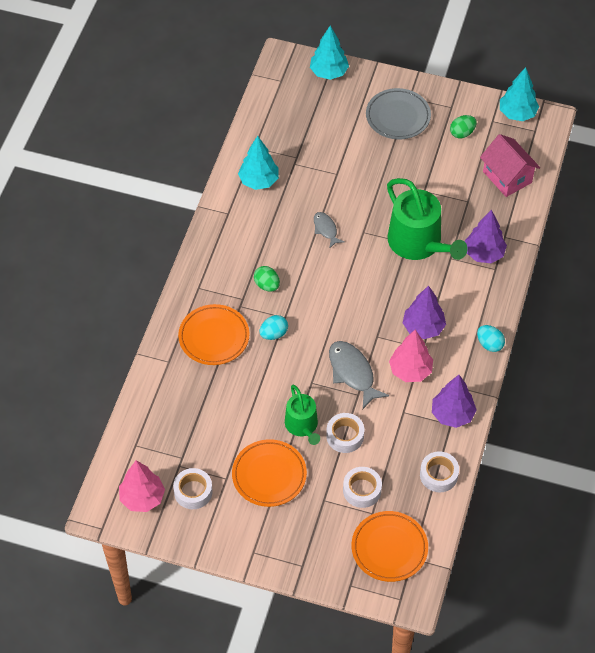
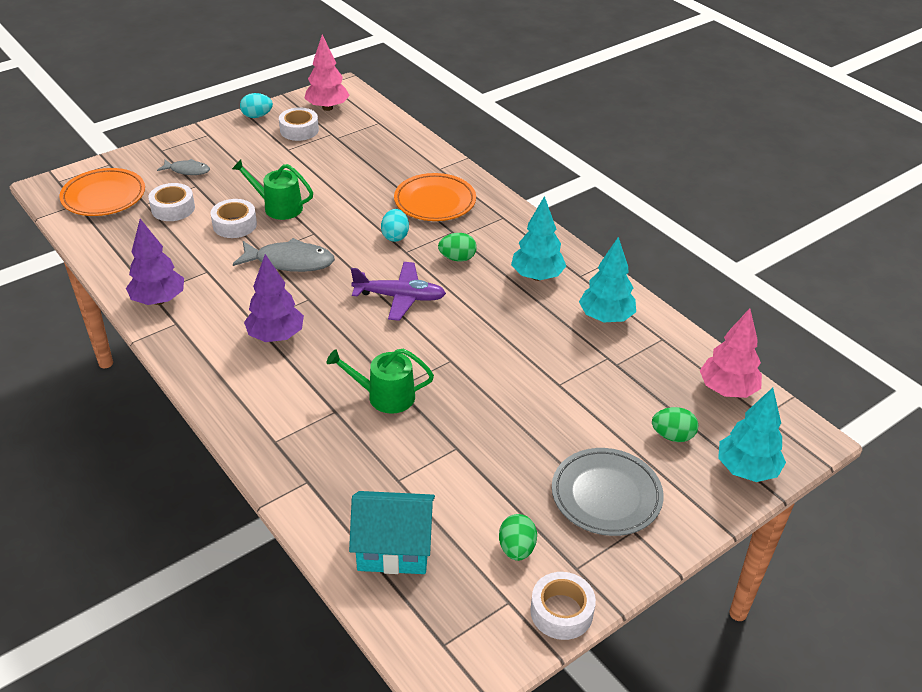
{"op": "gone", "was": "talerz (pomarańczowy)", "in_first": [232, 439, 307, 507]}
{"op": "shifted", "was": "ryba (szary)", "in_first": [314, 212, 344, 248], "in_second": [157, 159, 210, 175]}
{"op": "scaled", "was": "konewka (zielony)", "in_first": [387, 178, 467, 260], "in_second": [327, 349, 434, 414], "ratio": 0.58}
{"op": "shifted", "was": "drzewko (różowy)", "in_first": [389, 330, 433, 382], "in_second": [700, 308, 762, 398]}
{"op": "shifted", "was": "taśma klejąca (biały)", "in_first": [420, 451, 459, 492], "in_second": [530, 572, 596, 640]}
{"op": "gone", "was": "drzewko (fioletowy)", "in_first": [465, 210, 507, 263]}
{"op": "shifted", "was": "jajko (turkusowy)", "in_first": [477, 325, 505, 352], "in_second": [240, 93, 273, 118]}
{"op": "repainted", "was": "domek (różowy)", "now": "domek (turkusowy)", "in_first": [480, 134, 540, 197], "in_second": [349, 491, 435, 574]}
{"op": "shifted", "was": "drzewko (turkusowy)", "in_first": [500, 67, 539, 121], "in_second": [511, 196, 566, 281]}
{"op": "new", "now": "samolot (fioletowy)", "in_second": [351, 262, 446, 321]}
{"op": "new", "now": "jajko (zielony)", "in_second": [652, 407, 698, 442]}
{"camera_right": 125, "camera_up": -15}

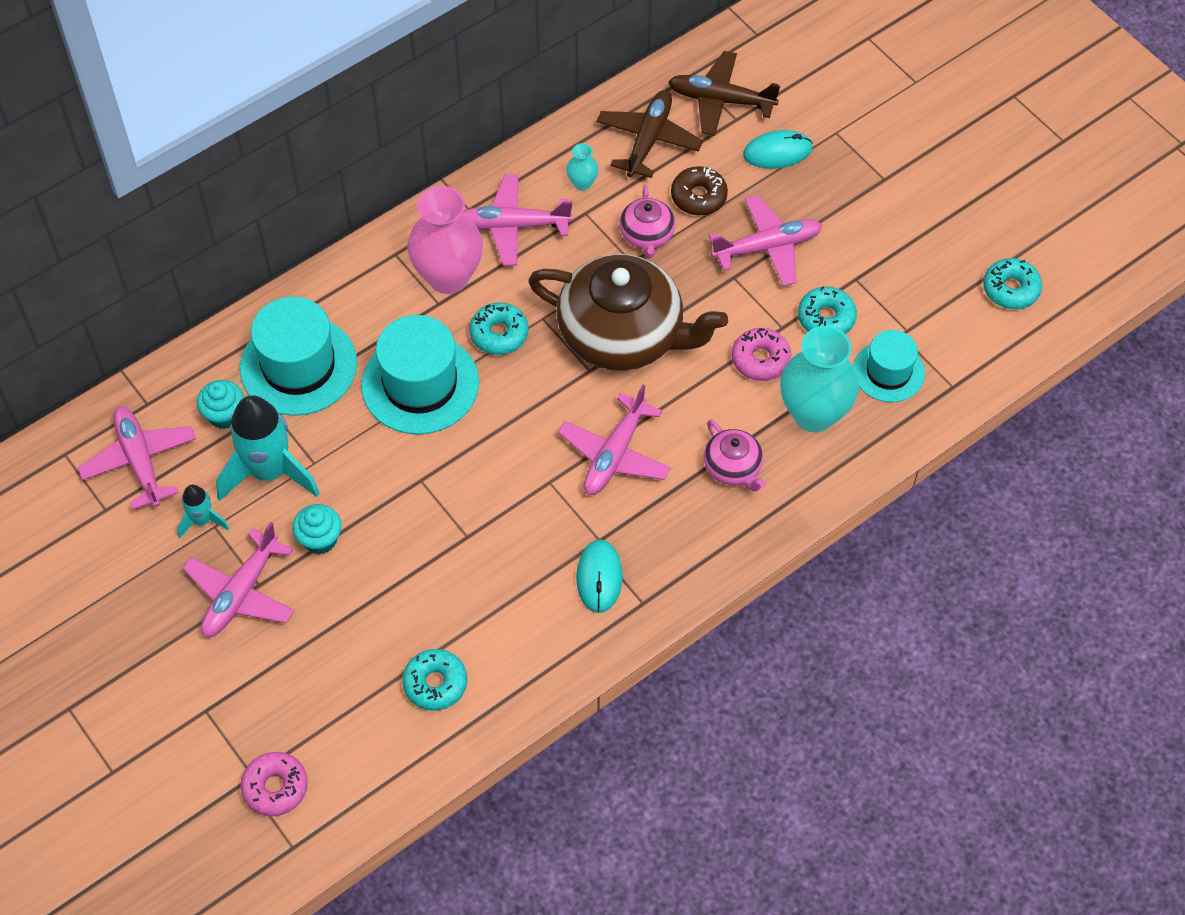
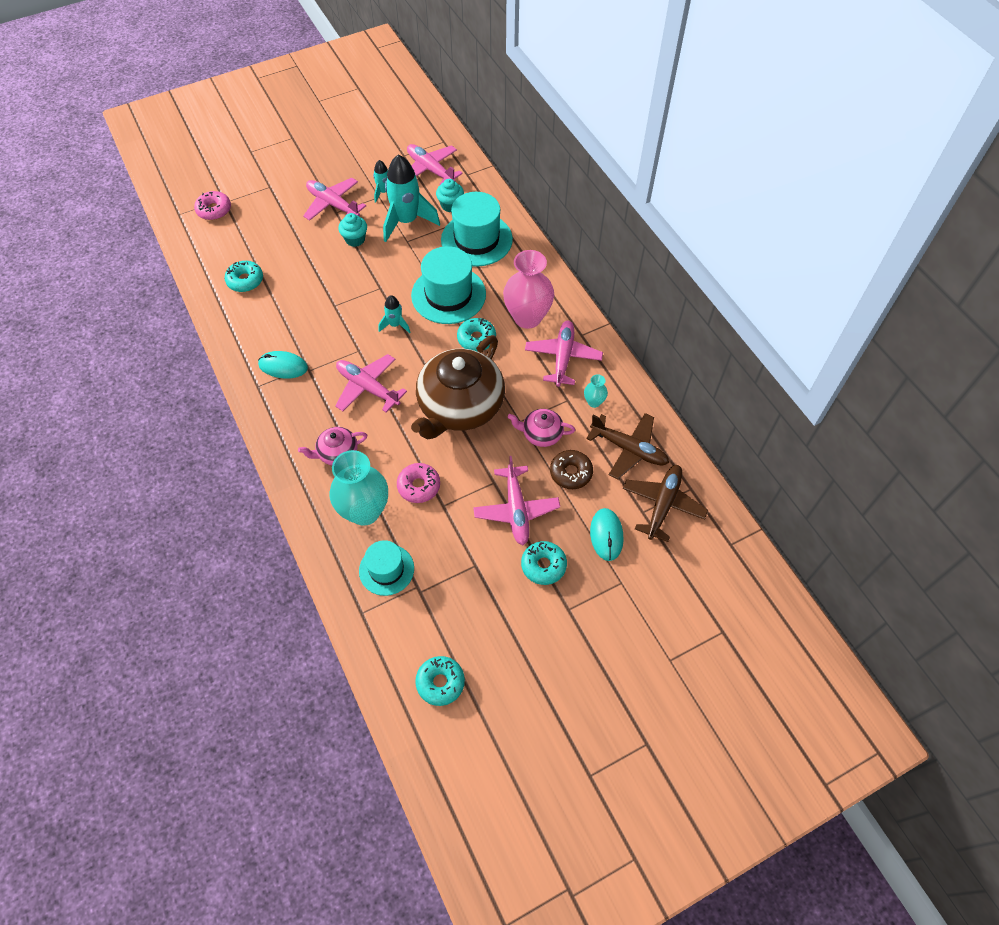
{"op": "rotated", "was": "samolot (różowy)", "in_first": [78, 406, 196, 510], "in_second": [407, 144, 463, 185], "clockwise": -120}
{"op": "shifted", "was": "donut (turkusowy)", "in_first": [798, 286, 857, 334], "in_second": [521, 541, 567, 585]}
{"op": "new", "now": "rakieta (turkusowy)", "in_second": [379, 295, 410, 333]}
{"camera_right": 100, "camera_up": 0}

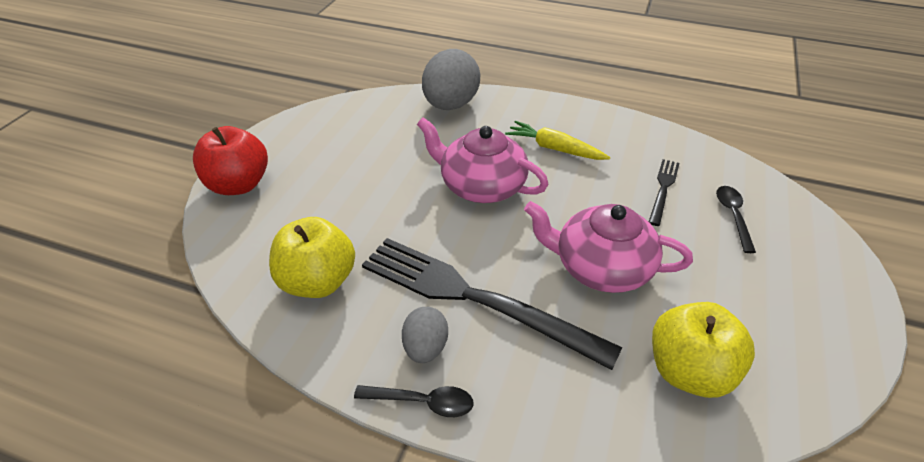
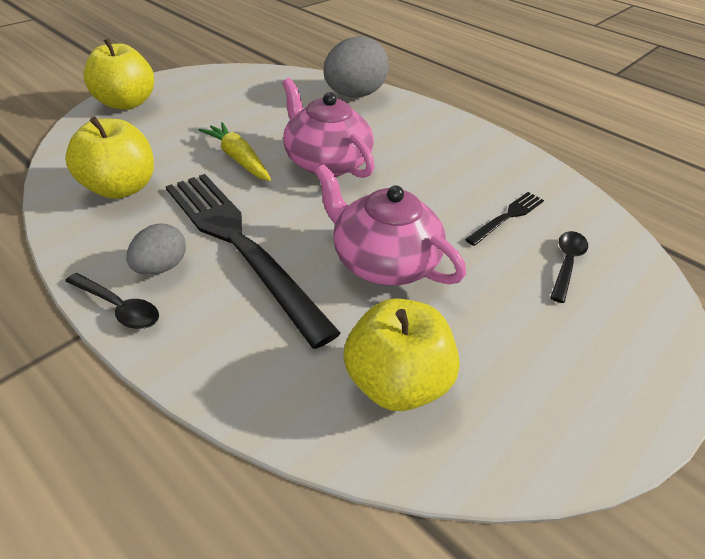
{"op": "repainted", "was": "jabłko (czerwony)", "now": "jabłko (żółty)", "in_first": [193, 126, 268, 195], "in_second": [83, 39, 154, 110]}
{"op": "shifted", "was": "marchewka (żółty)", "in_first": [505, 121, 610, 160], "in_second": [199, 122, 271, 181]}
{"camera_right": 20, "camera_up": 0}

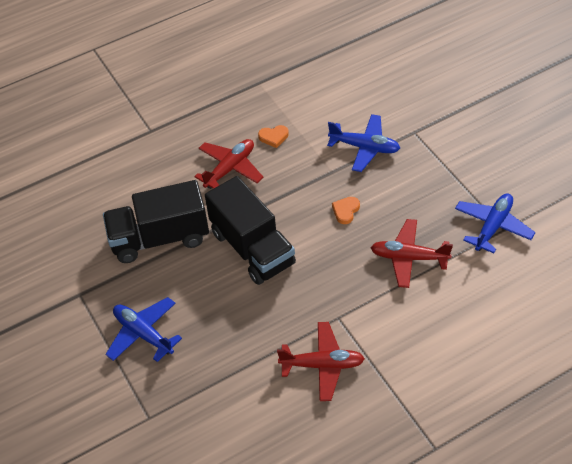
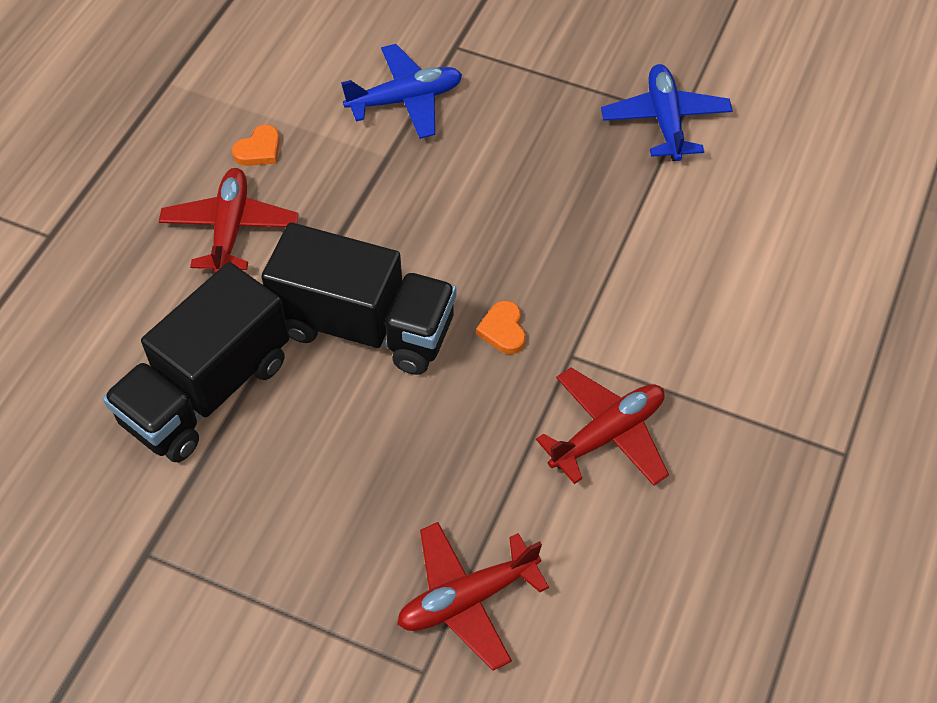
{"op": "gone", "was": "samolot (niebieski)", "in_first": [105, 297, 182, 362]}
{"op": "shifted", "was": "serce (pomarańczowy)", "in_first": [332, 197, 360, 224], "in_second": [476, 301, 526, 354]}
{"op": "shifted", "was": "samolot (czerwony)", "in_first": [371, 219, 453, 288], "in_second": [397, 522, 549, 670]}
{"camera_right": -40, "camera_up": 5}

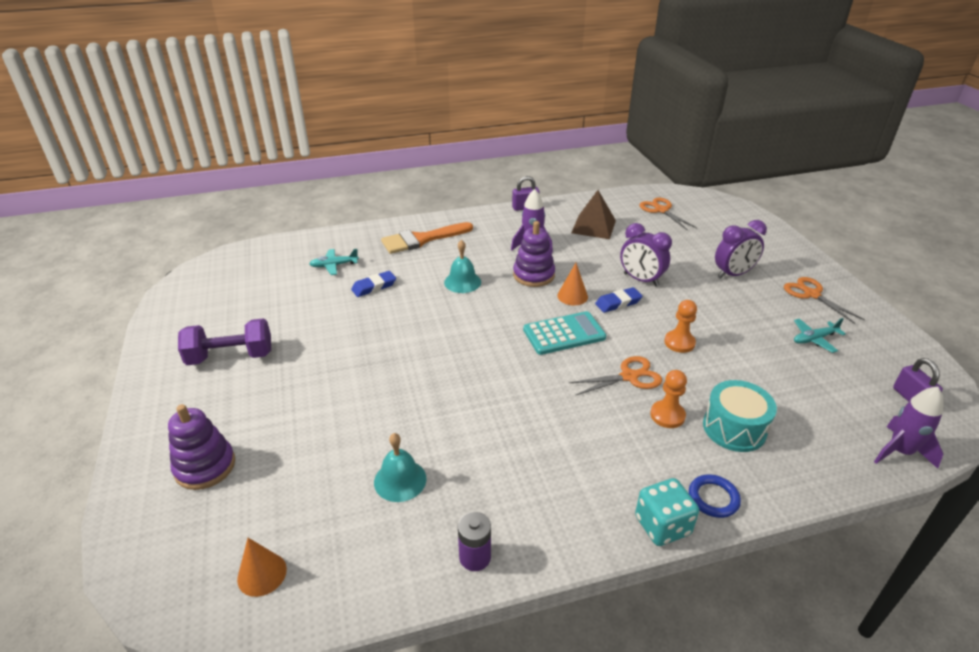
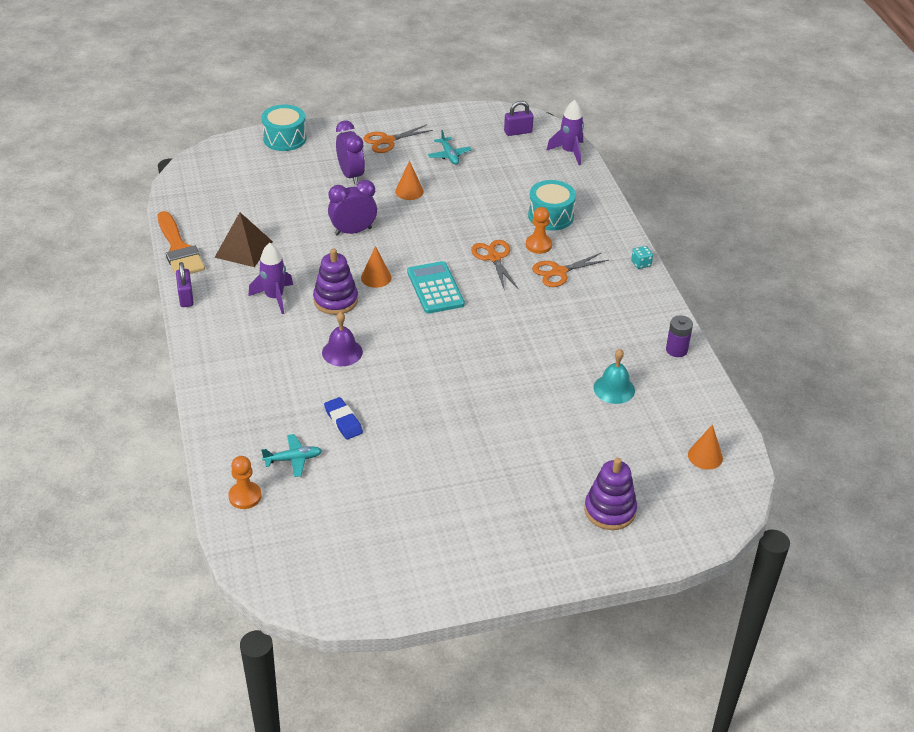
{"op": "gone", "was": "hantel (fioletowy)", "in_first": [178, 318, 271, 365]}
{"op": "rotated", "was": "samolot (turkusowy)", "in_first": [309, 249, 359, 275], "in_second": [261, 434, 322, 477], "clockwise": -90}
{"op": "shifted", "was": "pędzel (pomarańczowy)", "in_first": [381, 222, 473, 254], "in_second": [158, 211, 205, 275]}
{"op": "repainted", "was": "dzwonek (turkusowy)", "now": "dzwonek (fioletowy)", "in_first": [444, 240, 481, 293], "in_second": [322, 312, 363, 366]}
{"op": "gone", "was": "gumka do mazania (niebieski)", "in_first": [595, 287, 642, 313]}
{"op": "rotated", "was": "budzik (fioletowy)", "in_first": [620, 223, 672, 286], "in_second": [328, 180, 377, 235], "clockwise": -150}
{"op": "scaled", "was": "kostka do gry (turkusowy)", "in_first": [635, 478, 699, 546], "in_second": [631, 246, 653, 269], "ratio": 0.55}
{"op": "shifted", "was": "nożyczki (pomarańczowy)", "in_first": [639, 198, 697, 231], "in_second": [532, 252, 609, 287]}
{"op": "shifted", "was": "pionek (pomarańczowy)", "in_first": [664, 300, 697, 353], "in_second": [228, 456, 262, 509]}
{"op": "gone", "was": "pierścień (niebieski)", "in_first": [689, 474, 741, 518]}
{"op": "new", "now": "bęben (turkusowy)", "in_second": [261, 105, 307, 151]}
{"op": "new", "now": "stożek (pomarańczowy)", "in_second": [395, 161, 424, 200]}
{"camera_right": -90, "camera_up": 5}

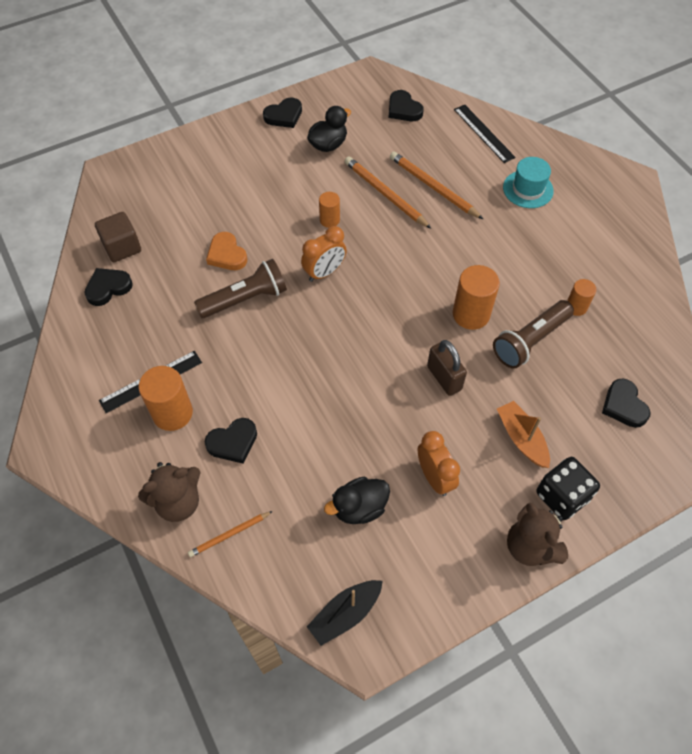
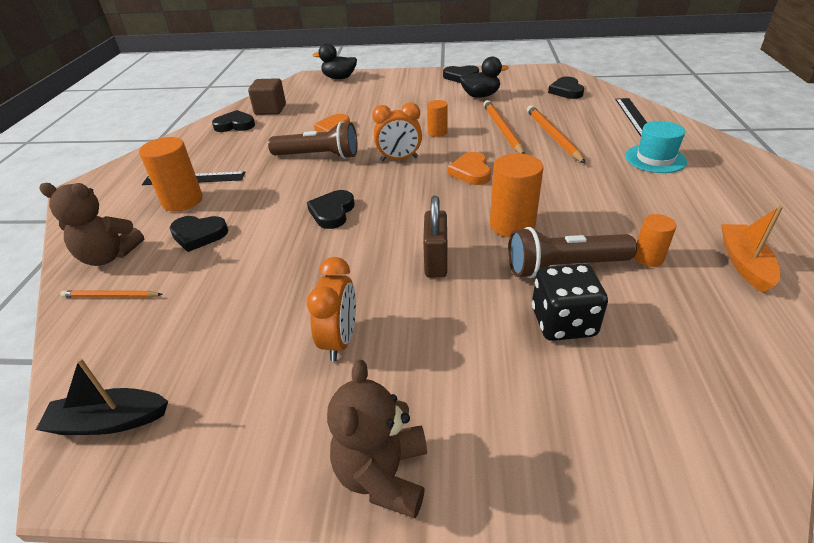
{"op": "shifted", "was": "kaczka (czarny)", "in_first": [324, 477, 390, 524], "in_second": [313, 43, 357, 79]}
{"op": "shifted", "was": "łódka (pomarańczowy)", "in_first": [497, 401, 550, 468], "in_second": [721, 206, 783, 293]}
{"op": "shifted", "was": "kostka do gry (czarny)", "in_first": [536, 457, 600, 520], "in_second": [532, 263, 608, 341]}
{"op": "shifted", "was": "serce (czarny)", "in_first": [602, 378, 651, 428], "in_second": [307, 190, 355, 229]}
{"op": "new", "now": "serce (pomarańczowy)", "in_second": [448, 152, 491, 185]}
{"camera_right": 35, "camera_up": -20}

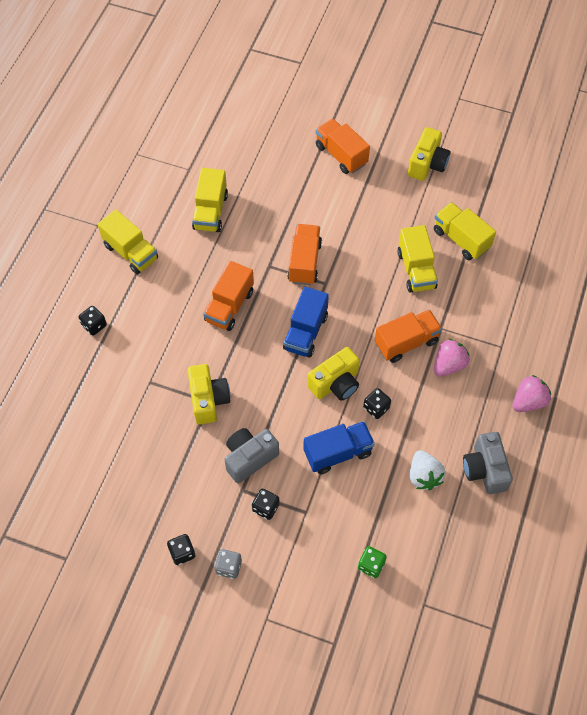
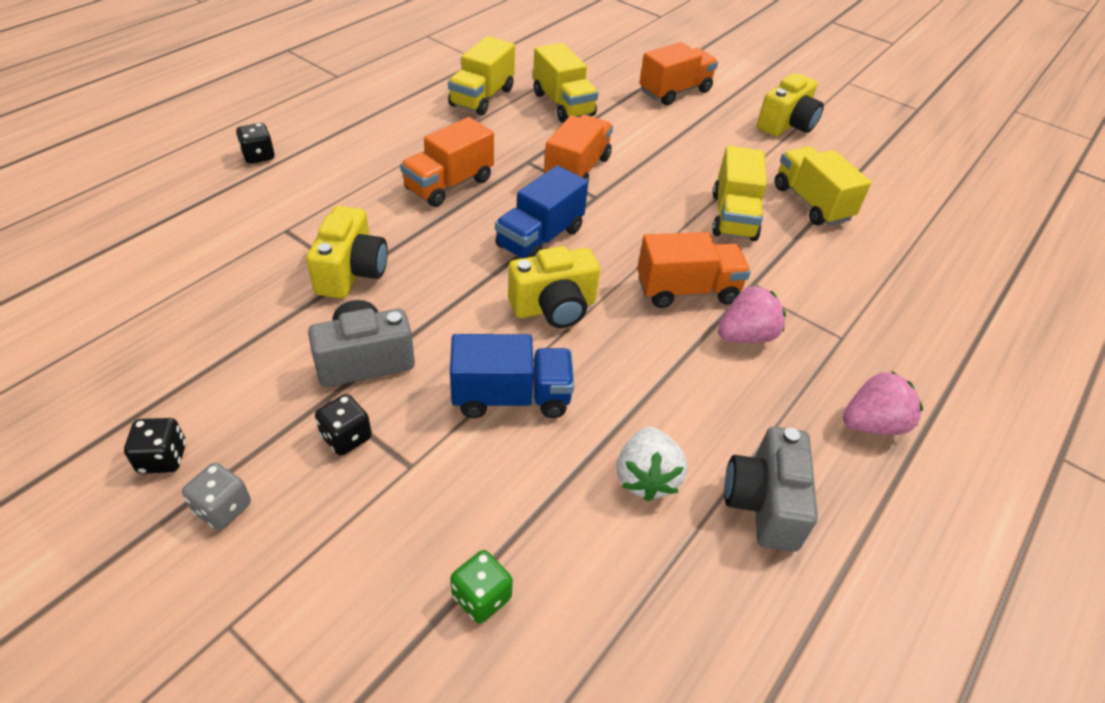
{"op": "shifted", "was": "ciężarówka (żółty)", "in_first": [97, 210, 158, 274], "in_second": [533, 43, 599, 123]}
{"op": "rotated", "was": "ciężarówka (pomarańczowy)", "in_first": [316, 119, 370, 174], "in_second": [639, 42, 718, 106], "clockwise": 75}
{"op": "gone", "was": "kostka do gry (czarny)", "in_first": [363, 388, 391, 419]}
{"camera_right": 15, "camera_up": -15}

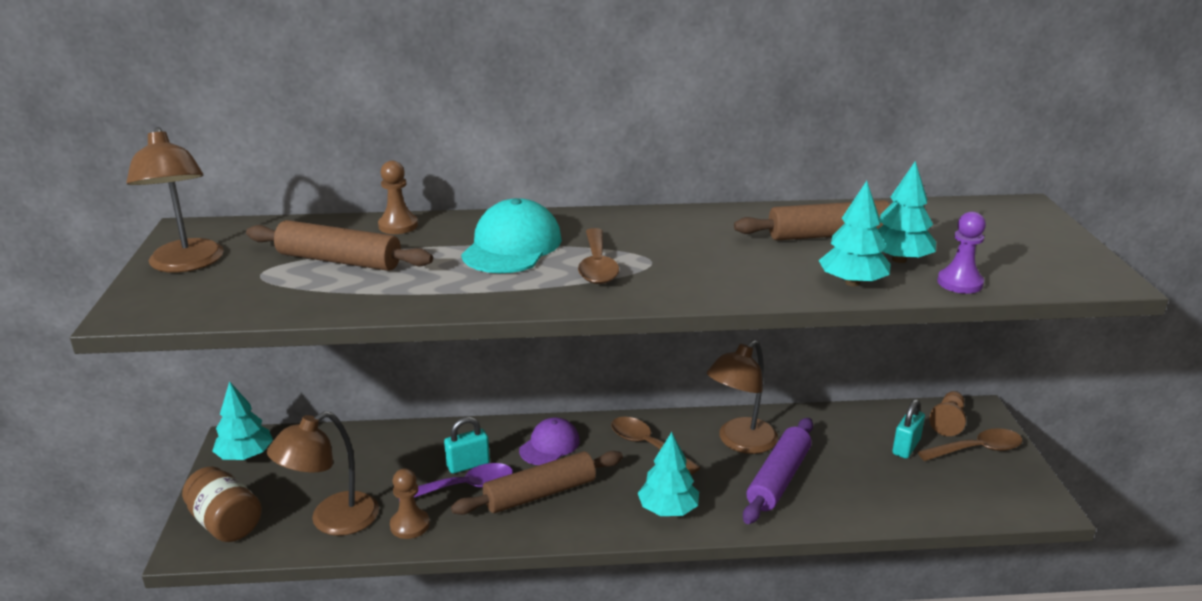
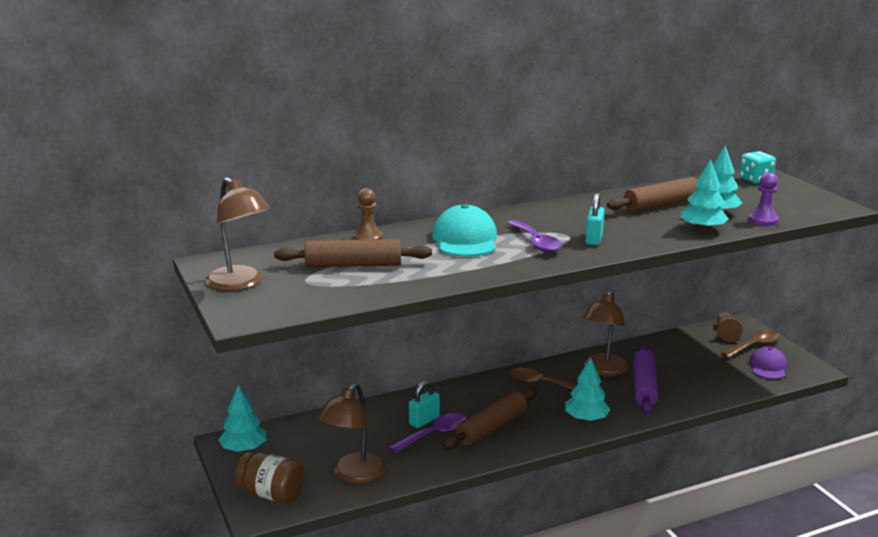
{"op": "gone", "was": "pionek (brązowy)", "in_first": [390, 468, 430, 539]}
{"op": "shifted", "was": "czapka (fioletowy)", "in_first": [519, 418, 580, 465], "in_second": [749, 347, 787, 379]}
{"op": "repainted", "was": "łyżka (brązowy)", "now": "łyżka (fioletowy)", "in_first": [578, 228, 619, 284], "in_second": [507, 220, 562, 253]}
{"op": "shifted", "was": "kłódka (turkusowy)", "in_first": [892, 399, 925, 459], "in_second": [585, 193, 605, 245]}
{"op": "new", "now": "kostka do gry (turkusowy)", "in_second": [739, 151, 776, 184]}
{"camera_right": -20, "camera_up": -5}

